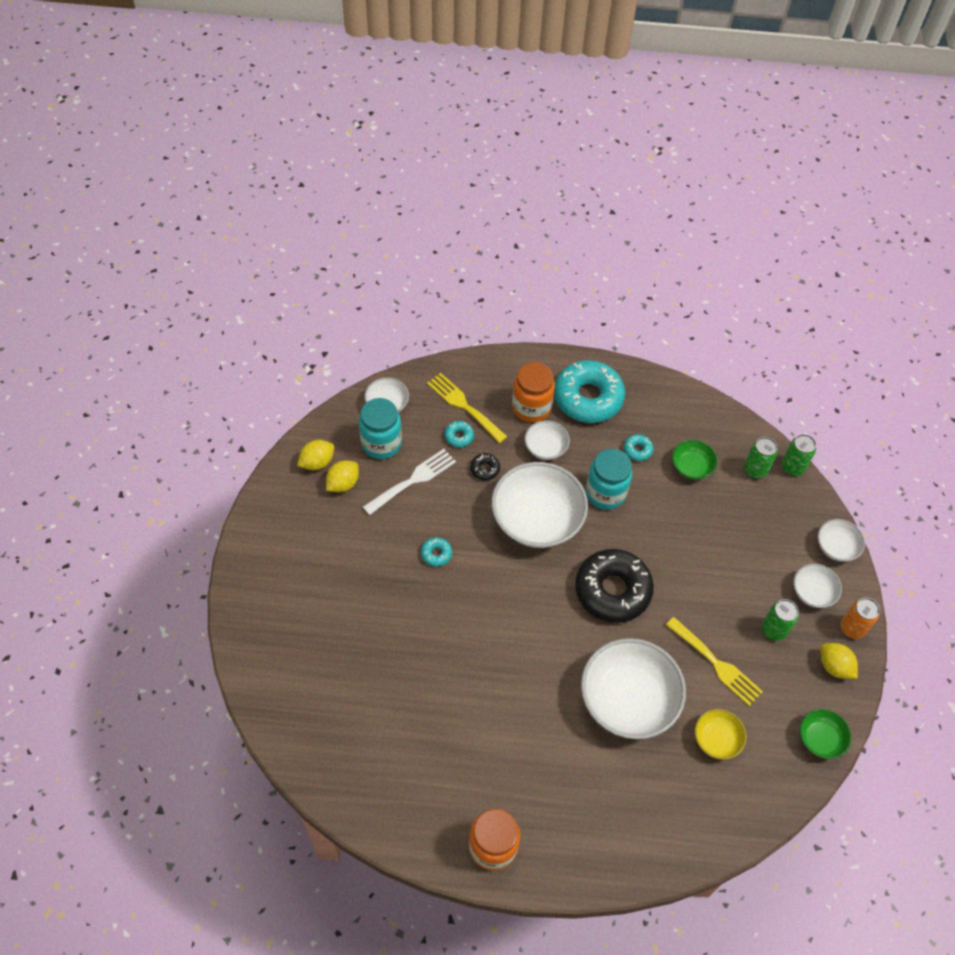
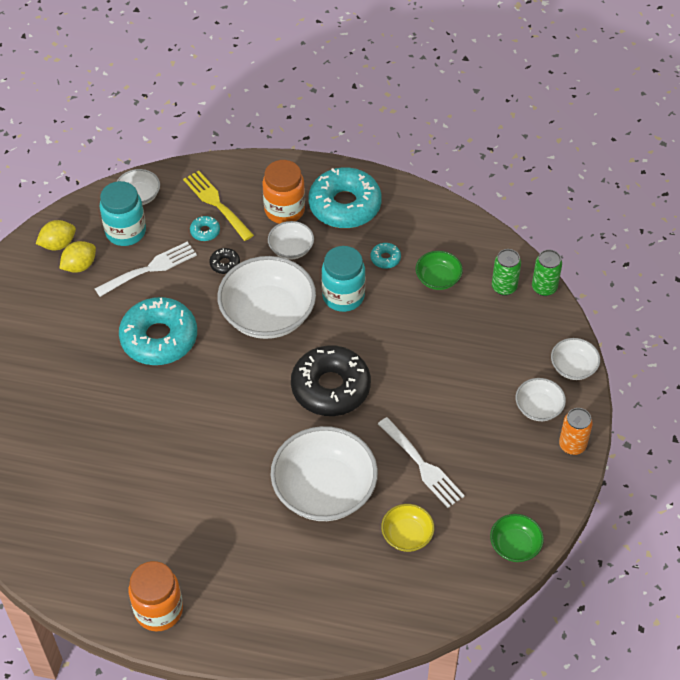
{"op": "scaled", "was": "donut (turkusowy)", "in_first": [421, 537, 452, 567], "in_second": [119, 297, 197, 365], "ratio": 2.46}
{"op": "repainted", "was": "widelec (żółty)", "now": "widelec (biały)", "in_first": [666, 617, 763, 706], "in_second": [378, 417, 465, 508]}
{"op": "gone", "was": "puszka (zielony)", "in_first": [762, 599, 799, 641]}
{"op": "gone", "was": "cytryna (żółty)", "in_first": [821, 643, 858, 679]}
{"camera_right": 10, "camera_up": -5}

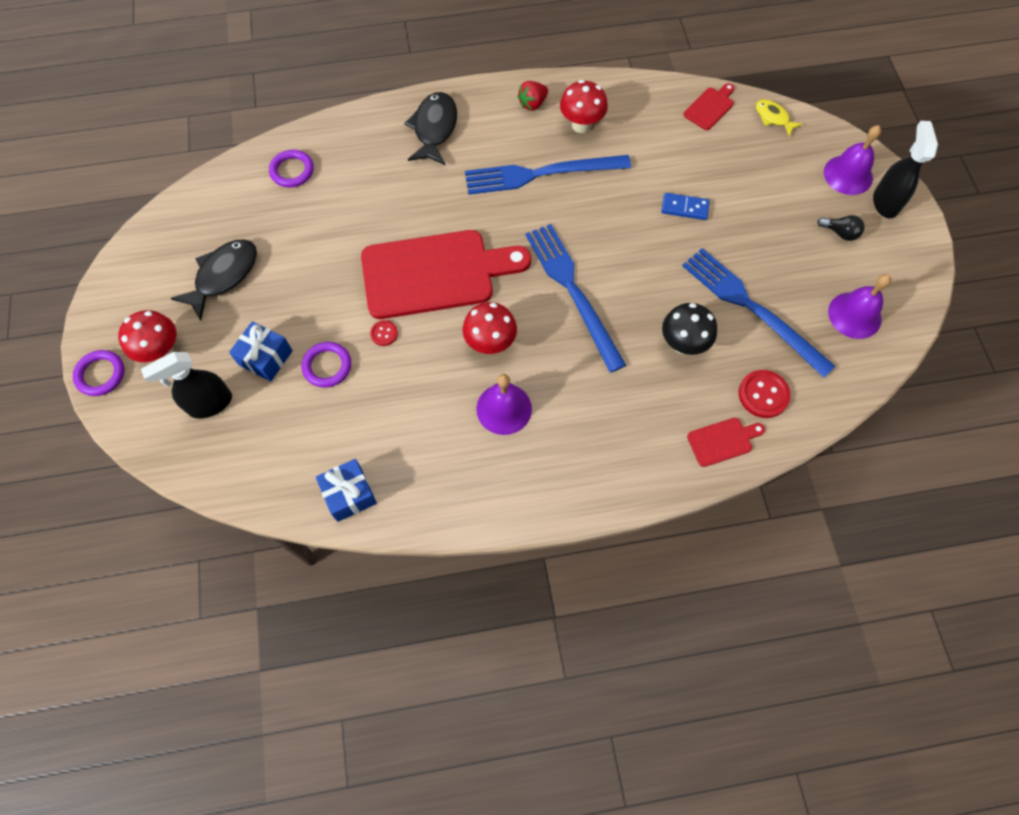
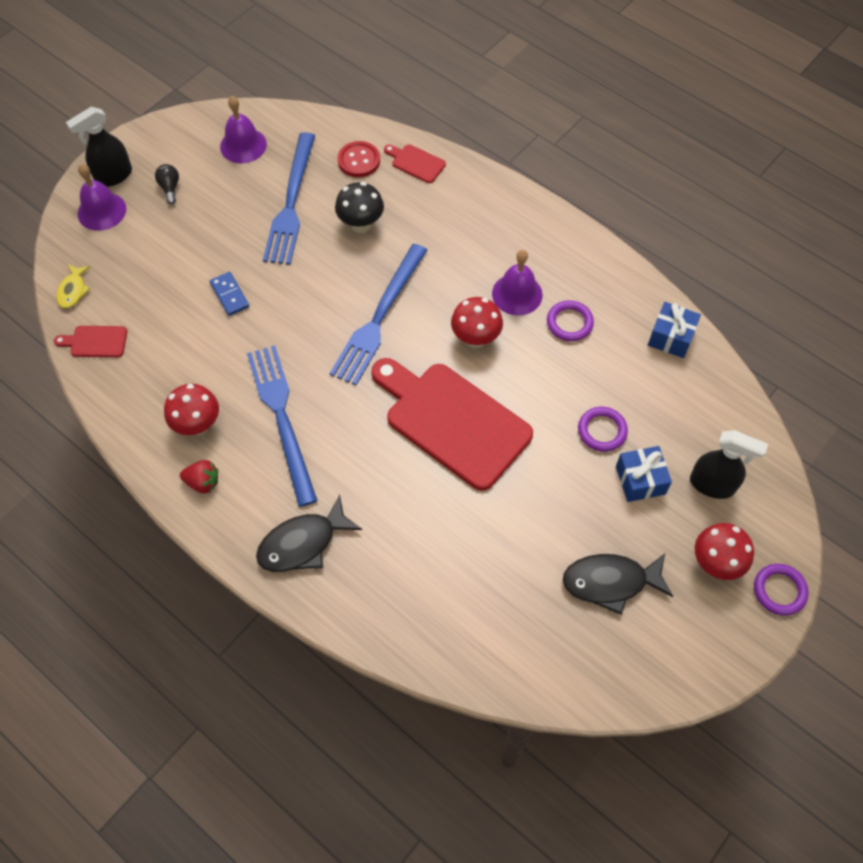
{"op": "shifted", "was": "pierścień (fioletowy)", "in_first": [269, 150, 314, 187], "in_second": [547, 300, 594, 341]}
{"op": "gone", "was": "guzik (czerwony)", "in_first": [370, 320, 398, 346]}
{"op": "rotated", "was": "widelec (niebieski)", "in_first": [465, 155, 631, 195], "in_second": [247, 346, 318, 507], "clockwise": -150}
{"camera_right": -130, "camera_up": -5}

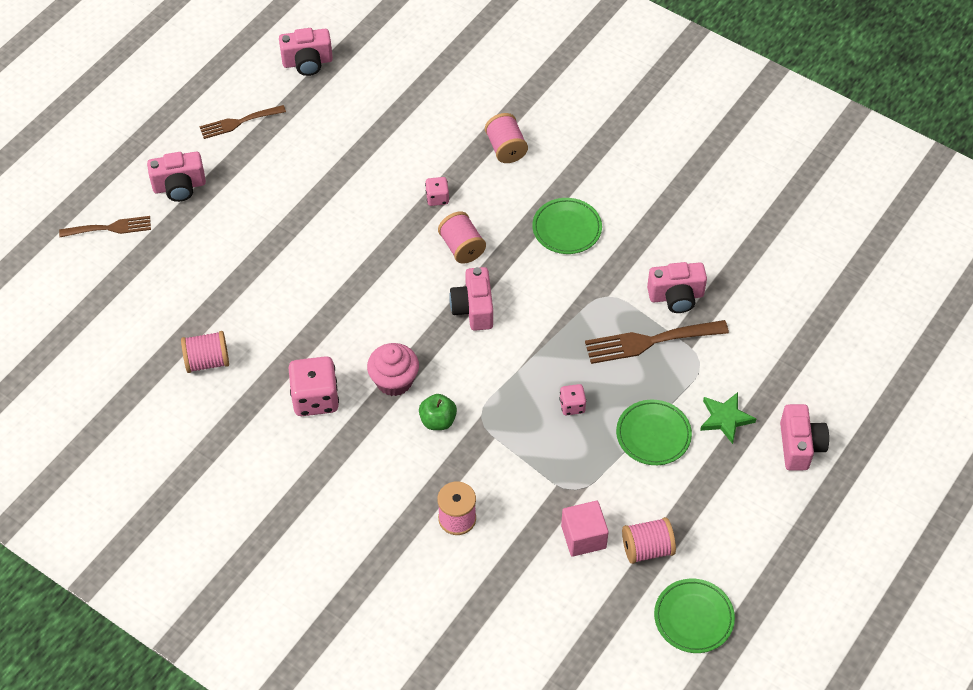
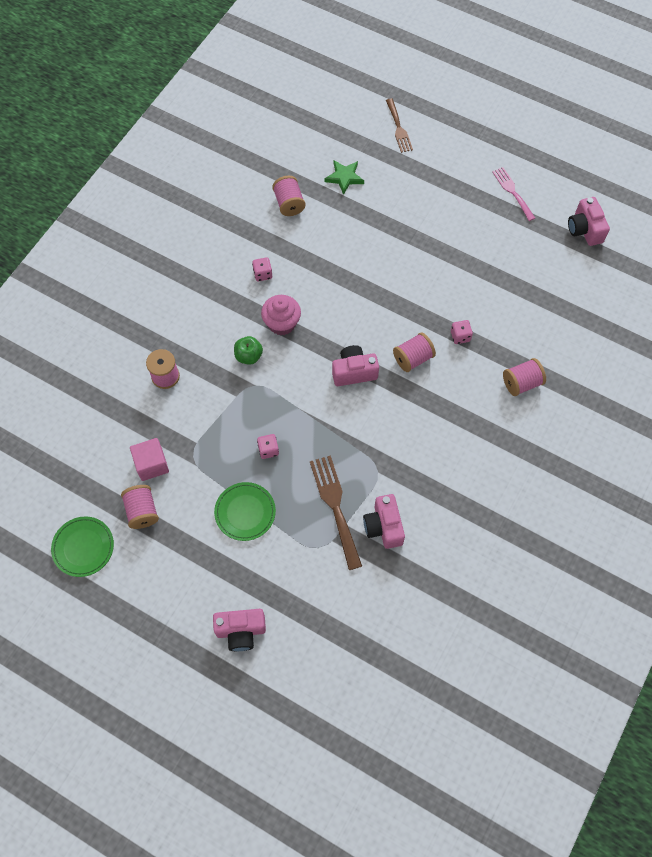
{"op": "gone", "was": "aparat fotograficzny (różowy)", "in_first": [147, 152, 206, 202]}
{"op": "repainted", "was": "widelec (brązowy)", "now": "widelec (różowy)", "in_first": [199, 105, 286, 139], "in_second": [492, 167, 535, 221]}
{"op": "scaled", "was": "kostka do gry (różowy)", "in_first": [289, 356, 339, 416], "in_second": [252, 257, 272, 281], "ratio": 0.52}
{"op": "gone", "was": "talerz (zielony)", "in_first": [532, 198, 602, 254]}
{"op": "shifted", "was": "gwiazda (zielony)", "in_first": [700, 392, 756, 444], "in_second": [325, 160, 364, 195]}
{"camera_right": 85, "camera_up": 10}

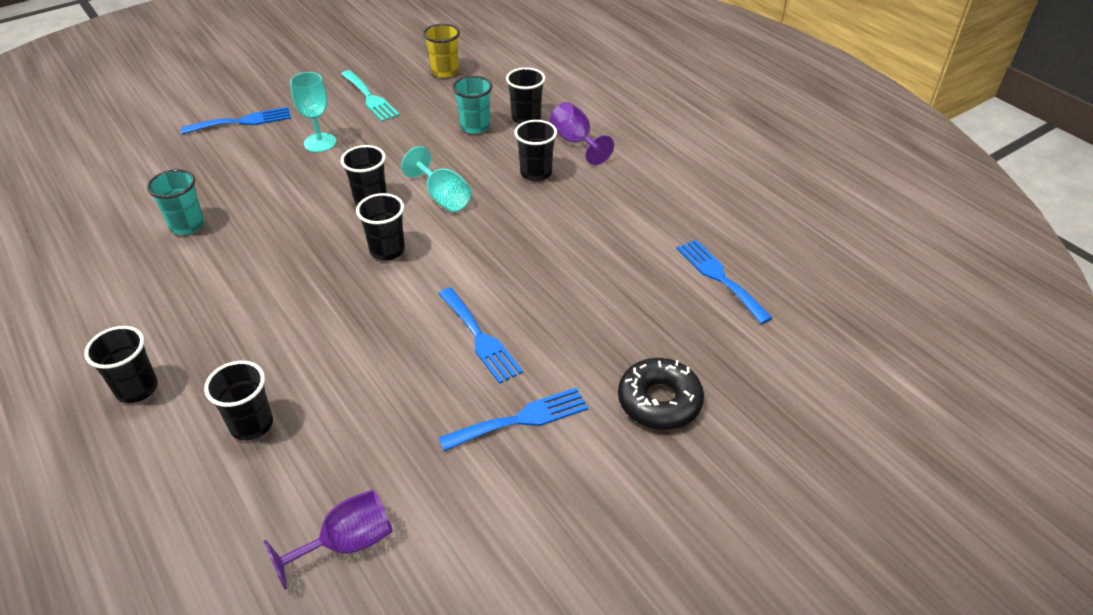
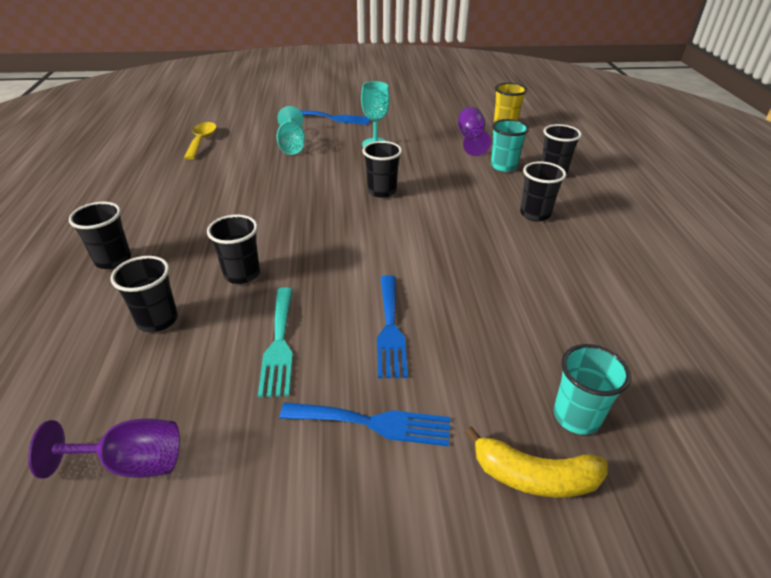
{"op": "shifted", "was": "szklanka (turkusowy)", "in_first": [147, 169, 204, 235], "in_second": [554, 344, 631, 435]}
{"op": "shifted", "was": "widelec (turkusowy)", "in_first": [341, 70, 400, 122], "in_second": [258, 287, 293, 398]}
{"op": "shifted", "was": "szklanka (czarny)", "in_first": [356, 193, 405, 261], "in_second": [207, 214, 260, 284]}
{"op": "shifted", "was": "kielich (turkusowy)", "in_first": [401, 146, 472, 212], "in_second": [277, 106, 305, 155]}
{"op": "shifted", "was": "kielich (fioletowy)", "in_first": [550, 102, 614, 165], "in_second": [458, 107, 491, 156]}
{"op": "swapped", "was": "donut (czarny)", "now": "banan (żółty)", "in_first": [618, 358, 704, 430], "in_second": [465, 427, 608, 498]}
{"op": "gone", "was": "widelec (niebieski)", "in_first": [677, 240, 773, 324]}
{"op": "new", "now": "łyżka (żółty)", "in_second": [184, 122, 217, 160]}
{"camera_right": 30, "camera_up": -5}

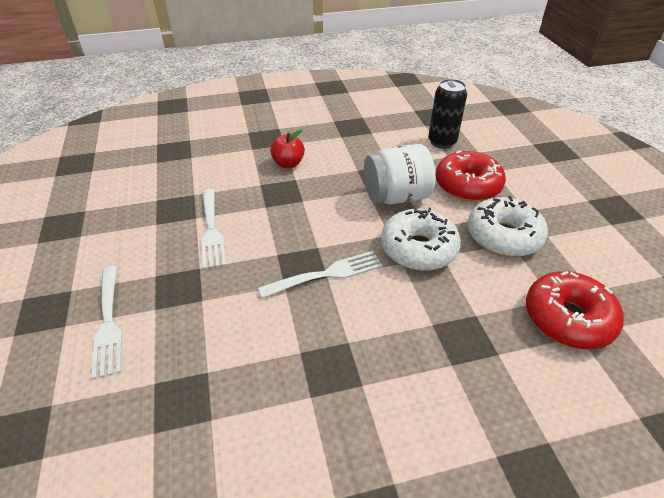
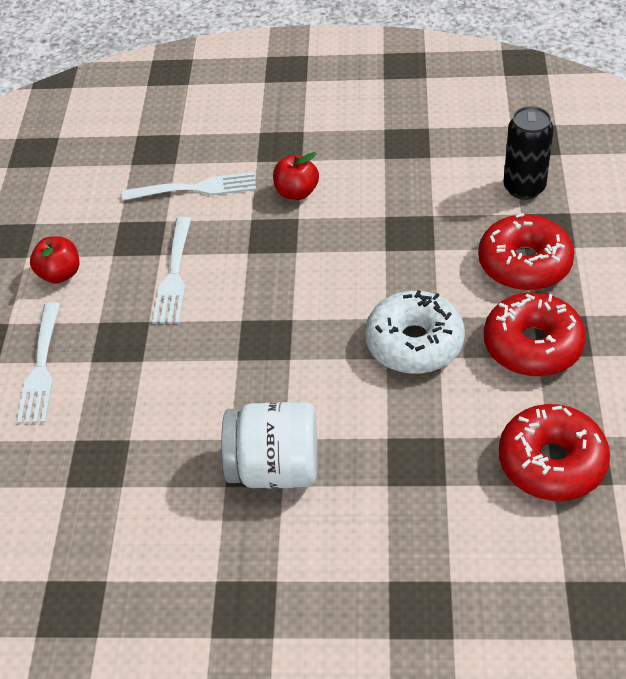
{"op": "shifted", "was": "widelec (biały)", "in_first": [258, 251, 382, 298], "in_second": [123, 172, 256, 201]}
{"op": "shifted", "was": "słoik (biały)", "in_first": [364, 144, 436, 204], "in_second": [221, 402, 317, 488]}
{"op": "repainted", "was": "donut (biały)", "now": "donut (czerwony)", "in_first": [468, 196, 548, 257], "in_second": [484, 292, 586, 377]}
{"op": "new", "now": "jabłko (czerwony)", "in_second": [30, 236, 79, 284]}
{"camera_right": 20, "camera_up": 5}

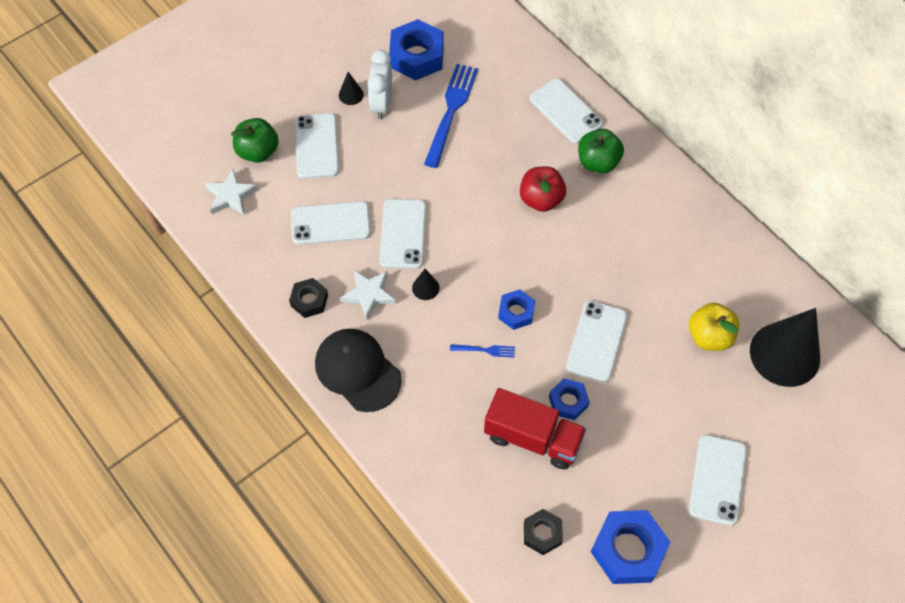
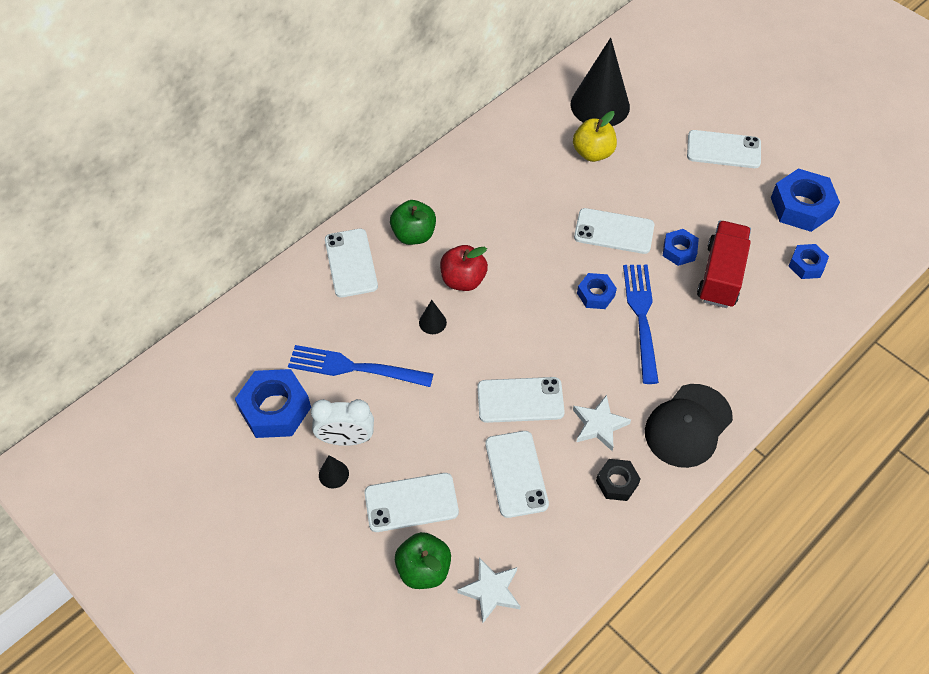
{"op": "shifted", "was": "stożek (czarny)", "in_first": [412, 269, 440, 300], "in_second": [419, 300, 447, 334]}
{"op": "scaled", "was": "widelec (niebieski)", "in_first": [450, 344, 515, 358], "in_second": [623, 265, 659, 384], "ratio": 2.21}
{"op": "repainted", "was": "nakrętka (czarny)", "now": "nakrętka (niebieski)", "in_first": [524, 509, 563, 555], "in_second": [788, 244, 829, 279]}
{"op": "rotated", "was": "telefon (biały)", "in_first": [530, 78, 603, 144], "in_second": [325, 229, 378, 298], "clockwise": -60}
{"camera_right": -95, "camera_up": -5}

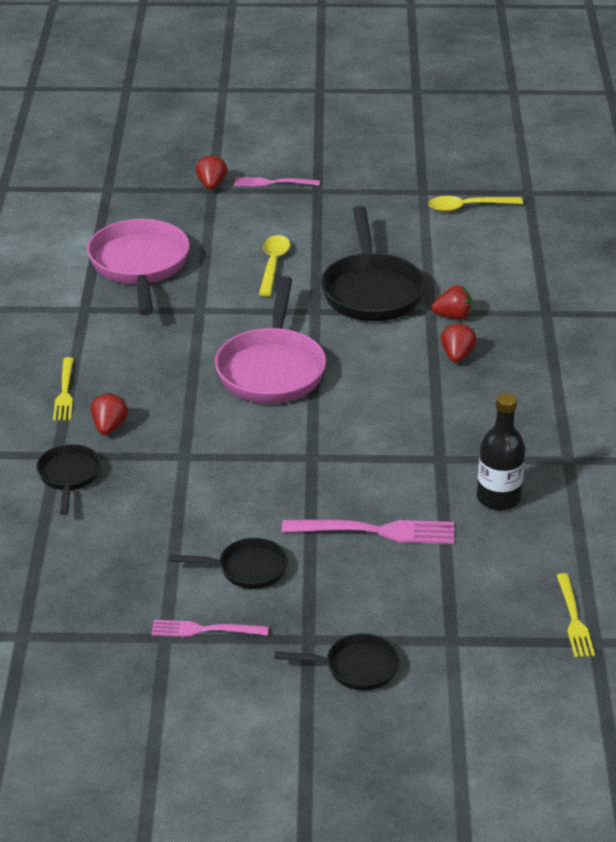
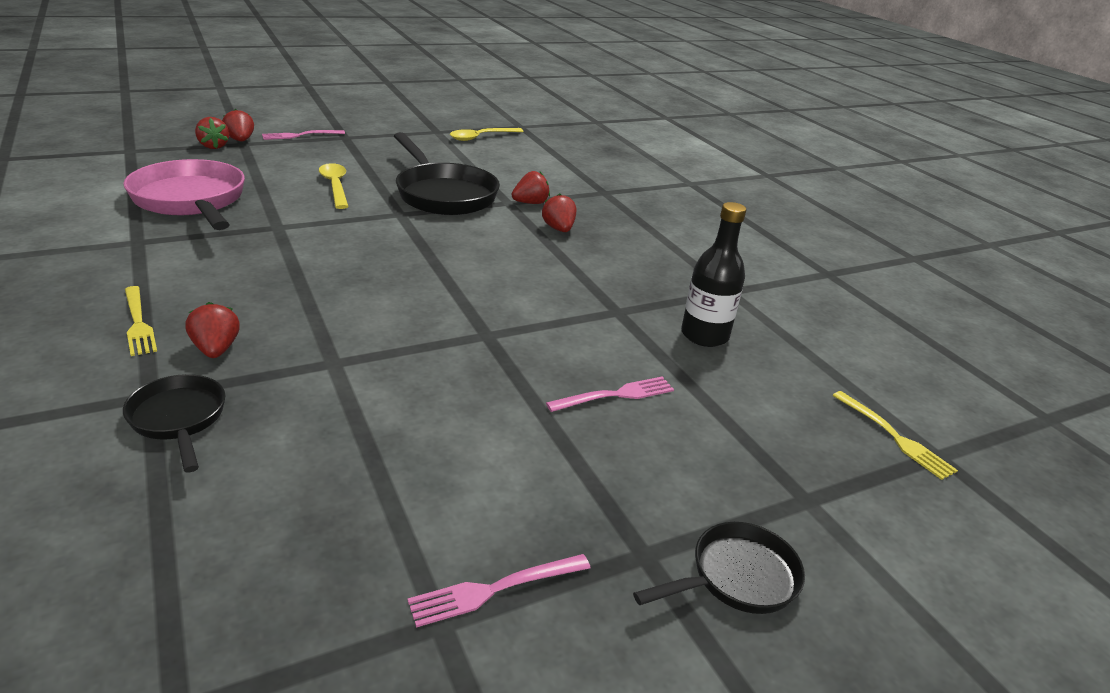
{"op": "gone", "was": "patelnia (czarny)", "in_first": [170, 538, 288, 589]}
{"op": "gone", "was": "patelnia (różowy)", "in_first": [215, 276, 326, 404]}
{"op": "scaled", "was": "widelec (różowy)", "in_first": [282, 520, 454, 544], "in_second": [546, 377, 674, 412], "ratio": 0.64}
{"op": "new", "now": "truskawka (czerwony)", "in_second": [195, 117, 229, 149]}
{"camera_right": -30, "camera_up": -5}

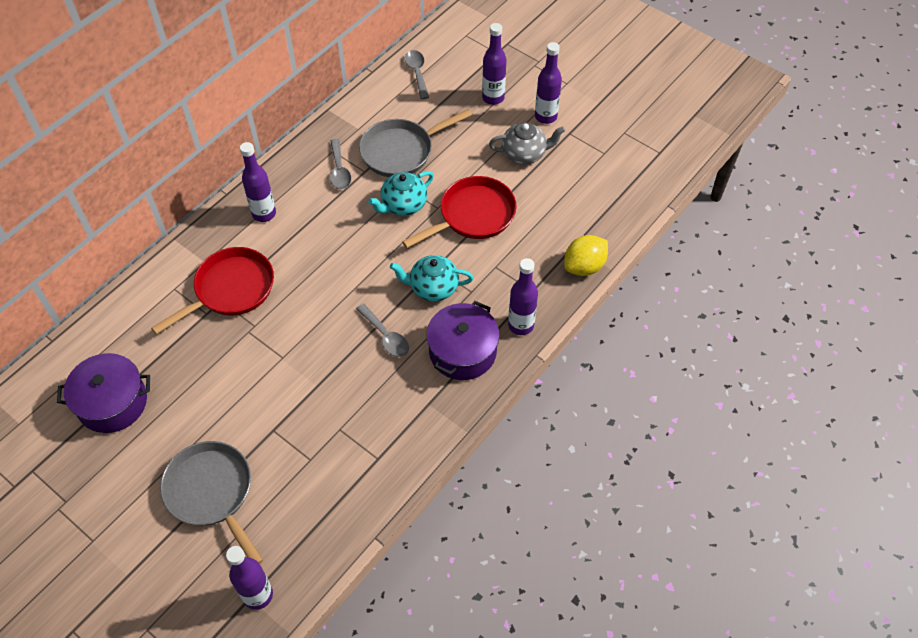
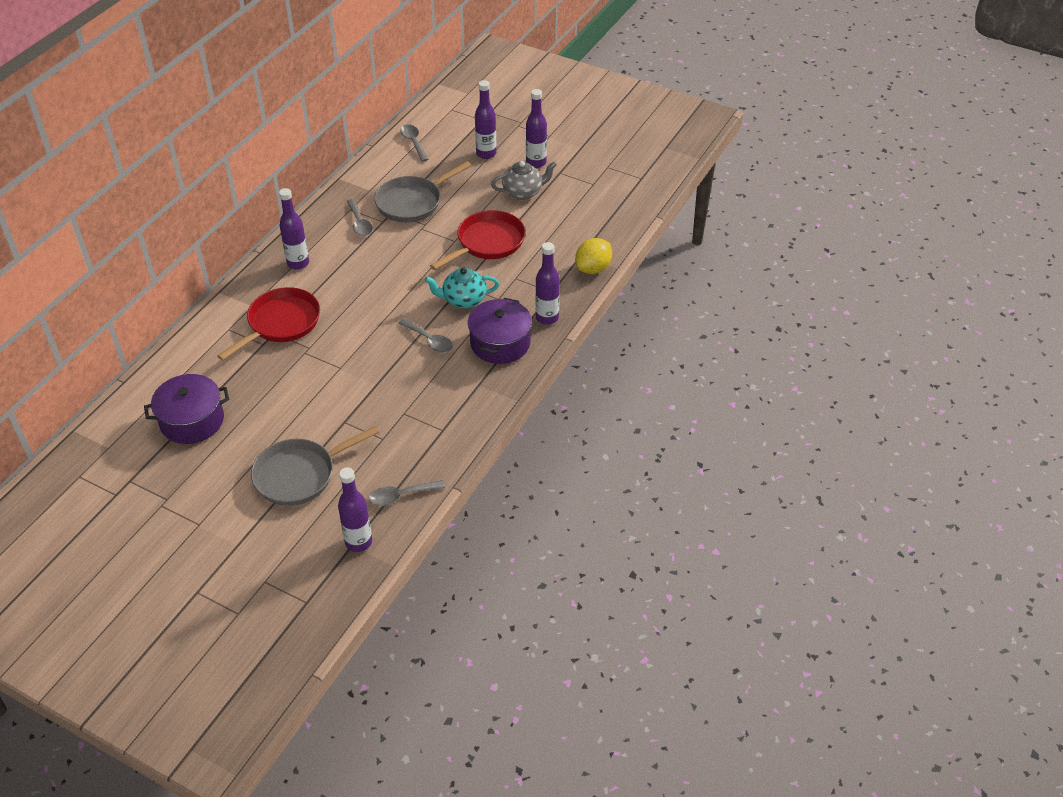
{"op": "rotated", "was": "patelnia (szary)", "in_first": [160, 441, 263, 564], "in_second": [251, 426, 379, 506], "clockwise": -75}
{"op": "gone", "was": "imbryk (turkusowy)", "in_first": [368, 171, 434, 216]}
{"op": "new", "now": "łyżka (szary)", "in_second": [369, 480, 445, 506]}
{"camera_right": -10, "camera_up": -10}

